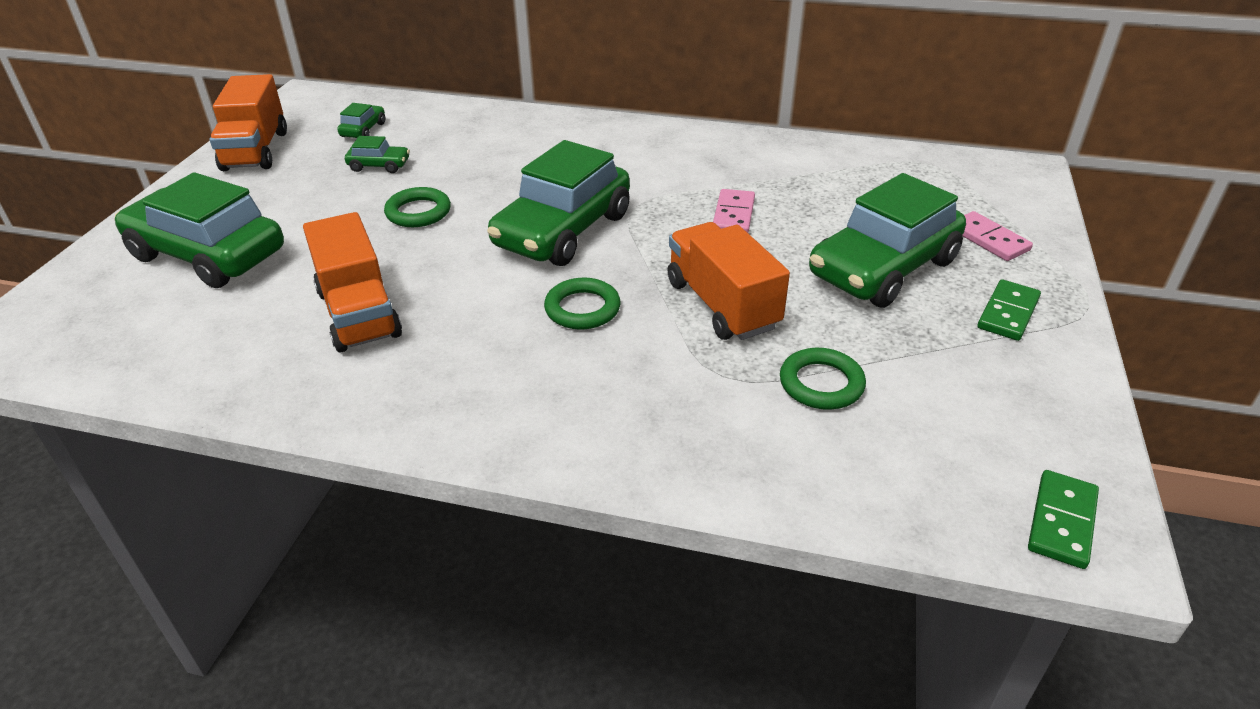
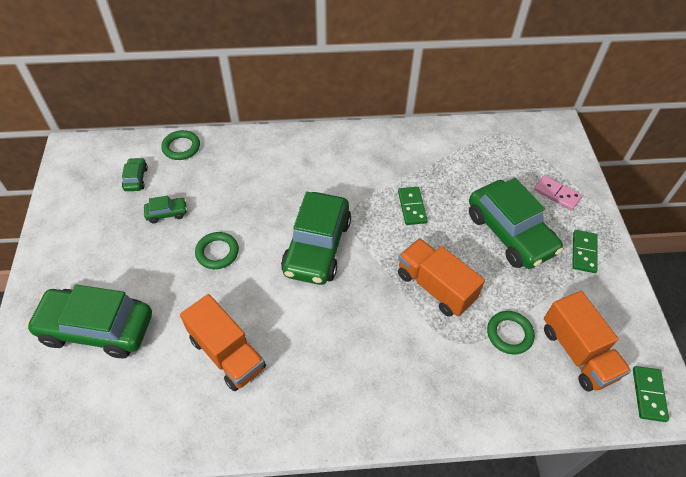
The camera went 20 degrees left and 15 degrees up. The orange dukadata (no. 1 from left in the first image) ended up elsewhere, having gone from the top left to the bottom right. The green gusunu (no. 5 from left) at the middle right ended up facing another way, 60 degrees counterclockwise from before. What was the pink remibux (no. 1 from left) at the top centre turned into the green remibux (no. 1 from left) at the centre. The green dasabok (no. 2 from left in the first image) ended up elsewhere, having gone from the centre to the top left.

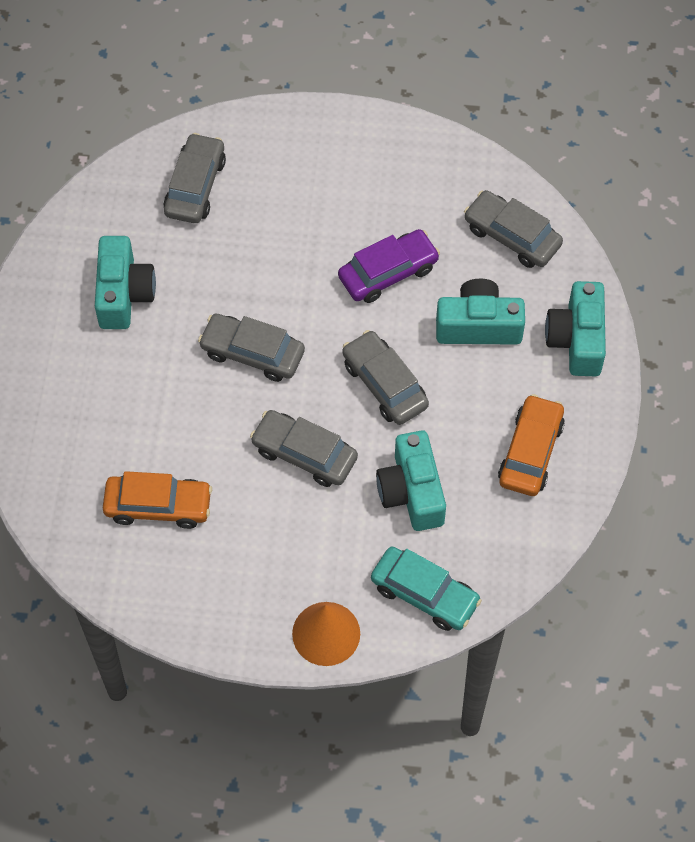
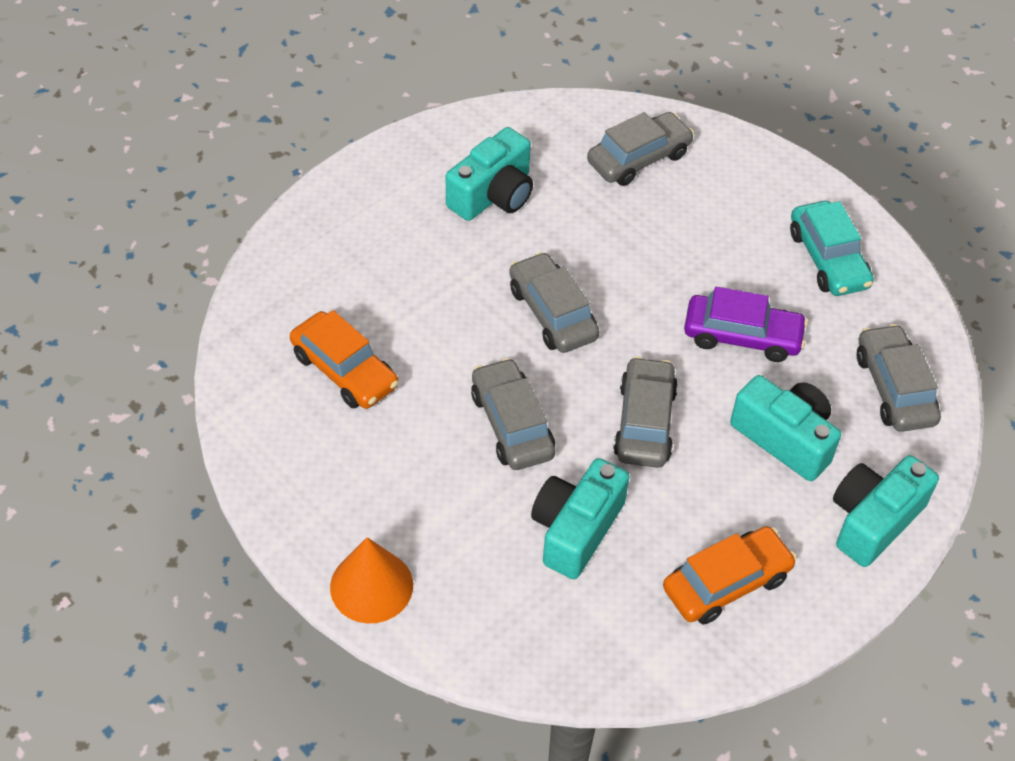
The camera went 40 degrees right and 10 degrees down. The turquoise gusunu ended up elsewhere, having gone from the bottom centre to the top right.

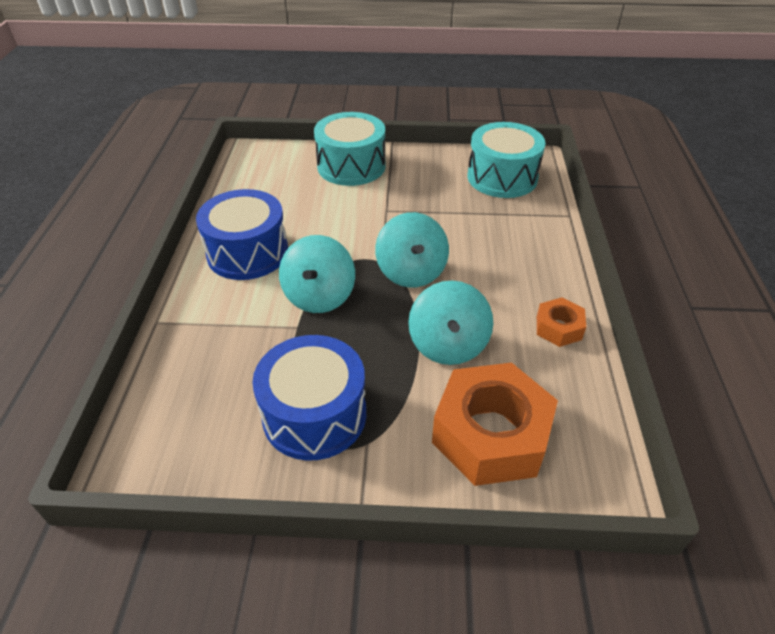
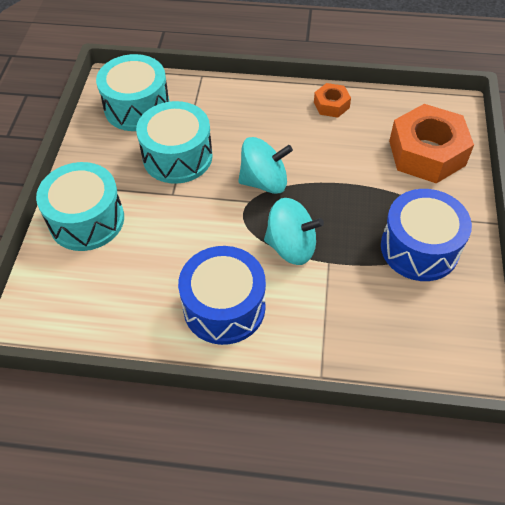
The camera went 85 degrees left and 10 degrees up. The second view lost the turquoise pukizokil (no. 3 from left) at the centre. The second view gained the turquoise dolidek (no. 3 from left) at the top centre.

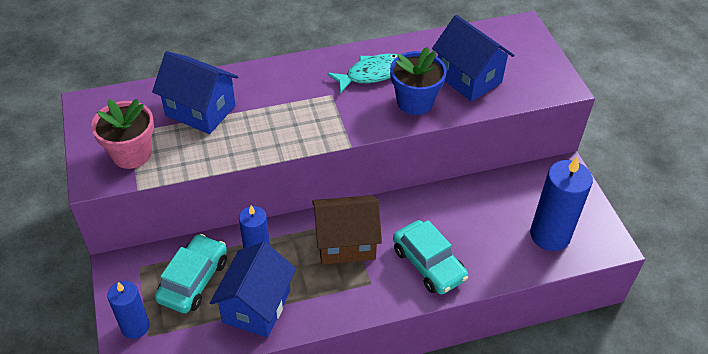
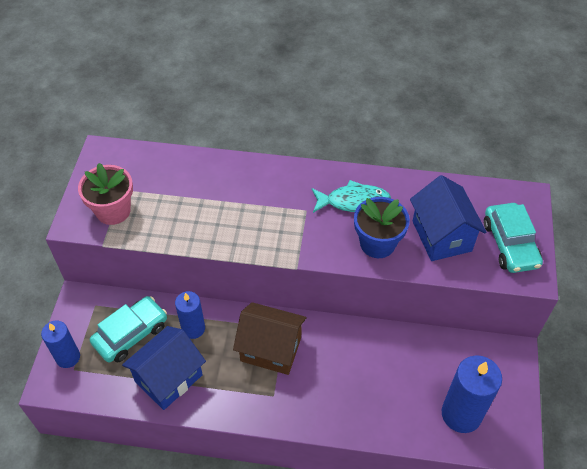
The camera went 25 degrees right and 5 degrees up. The second view lost the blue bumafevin (no. 1 from left) at the top left. The turquoise gusunu (no. 2 from left) ended up elsewhere, having gone from the bottom centre to the middle right.

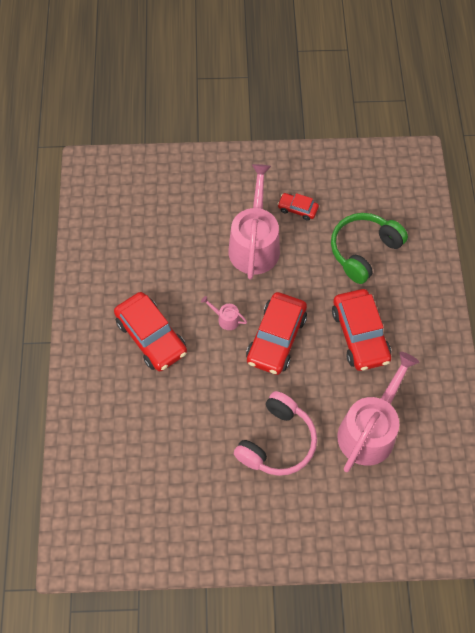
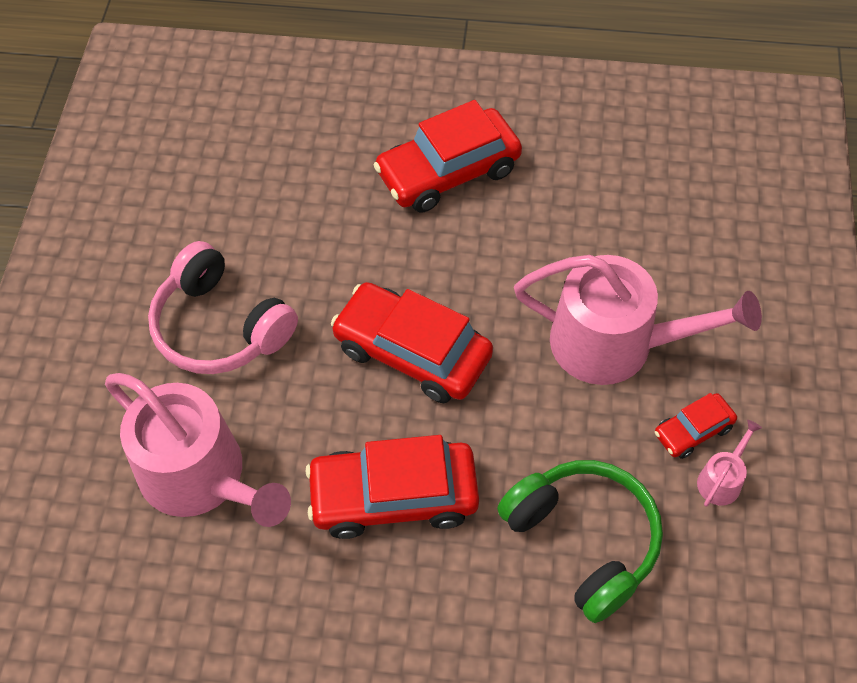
The camera went 100 degrees right and 5 degrees down. The red gusunu (no. 3 from left in the first image) at the top centre ended up facing another way, 150 degrees counterclockwise from before. The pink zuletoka (no. 1 from left in the first image) ended up elsewhere, having gone from the centre to the bottom right.

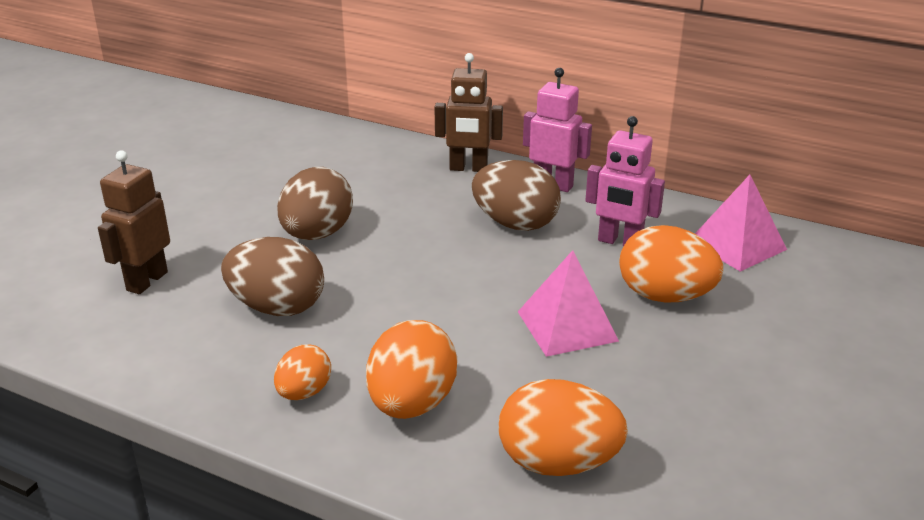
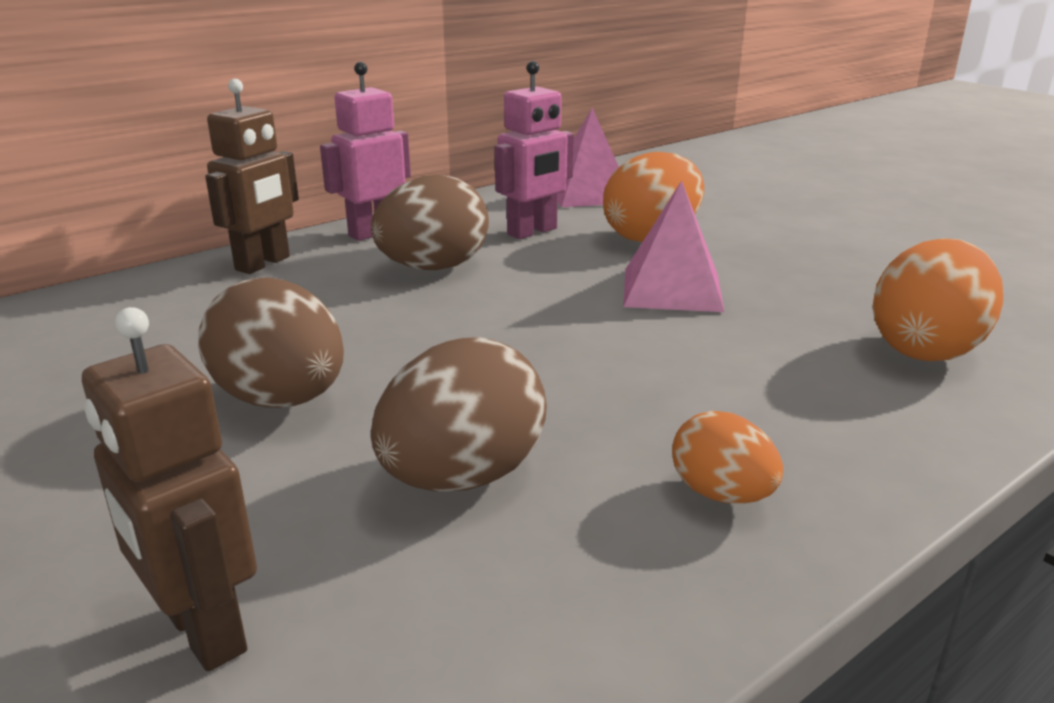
The camera went 65 degrees left and 5 degrees down. The second view lost the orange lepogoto (no. 2 from left) at the bottom centre.

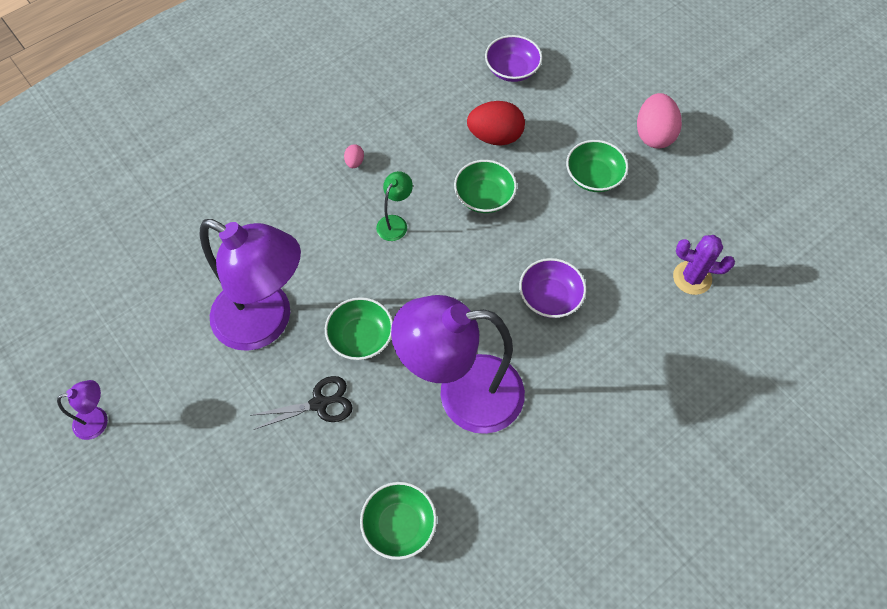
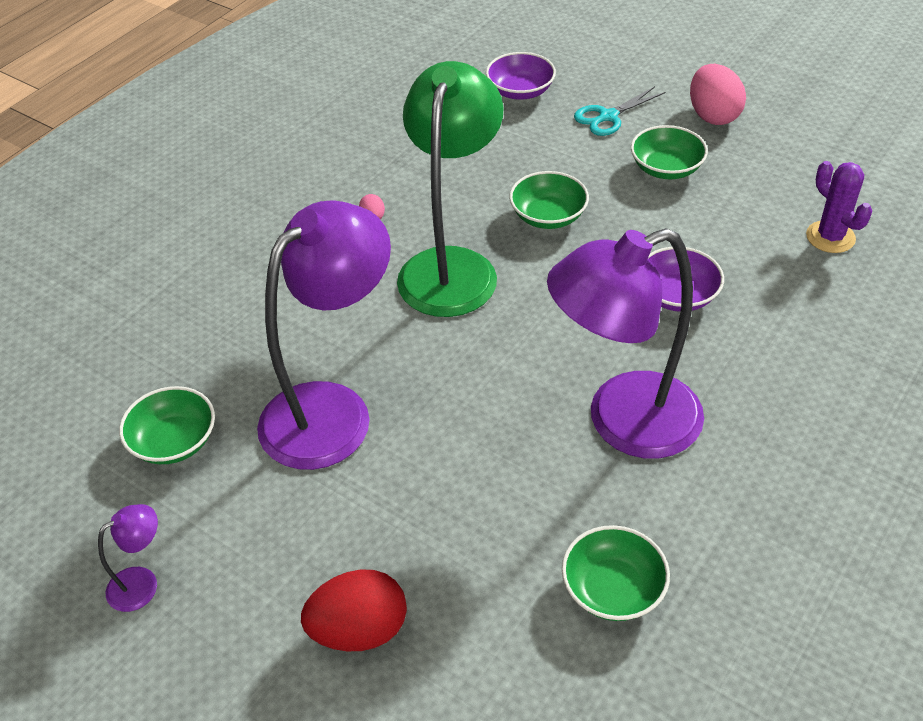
The camera went 15 degrees left and 15 degrees down. The red lepogoto ended up elsewhere, having gone from the top centre to the bottom centre. The size of the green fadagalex at the centre changed by a factor of 2.46. The purple fadagalex (no. 2 from left) at the middle left ended up facing another way, 60 degrees counterclockwise from before. The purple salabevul at the middle right ended up facing another way, 60 degrees clockwise from before. The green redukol (no. 1 from left) ended up elsewhere, having gone from the centre to the middle left. The second view lost the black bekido at the centre. The second view gained the turquoise bekido at the top right.

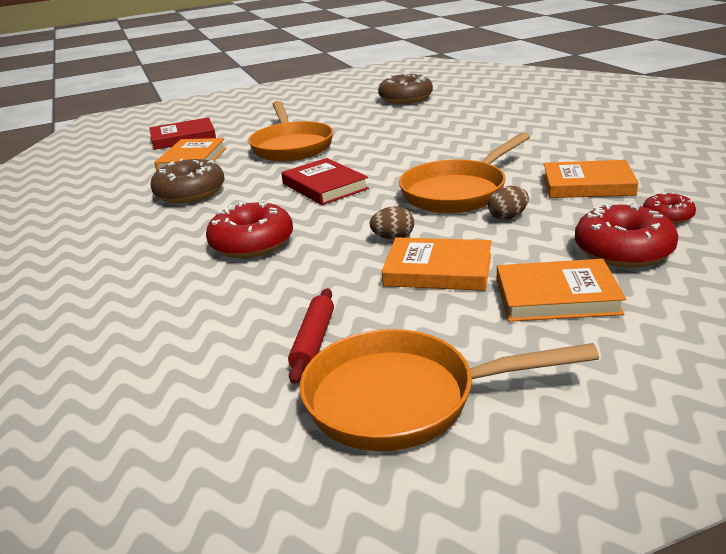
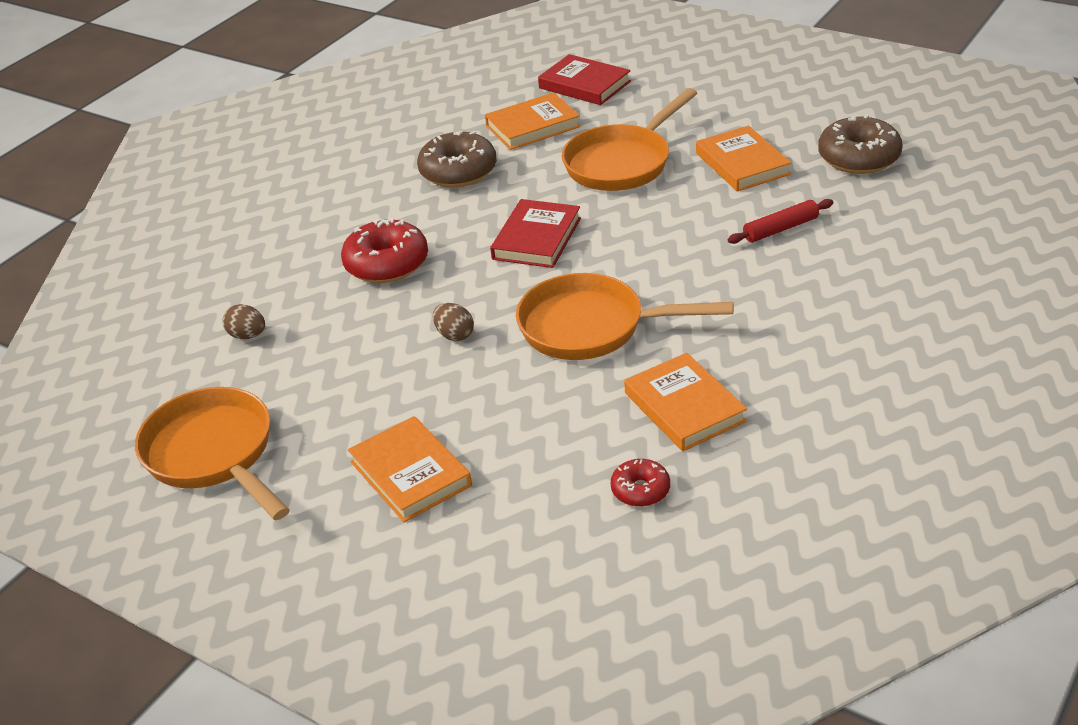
The camera went 55 degrees right and 10 degrees up. The brown lepogoto (no. 2 from left in the first image) ended up elsewhere, having gone from the middle right to the middle left. The second view lost the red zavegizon (no. 2 from left) at the middle right. The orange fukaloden (no. 2 from left in the first image) ended up elsewhere, having gone from the centre to the top right. The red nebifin ended up elsewhere, having gone from the centre to the top right.

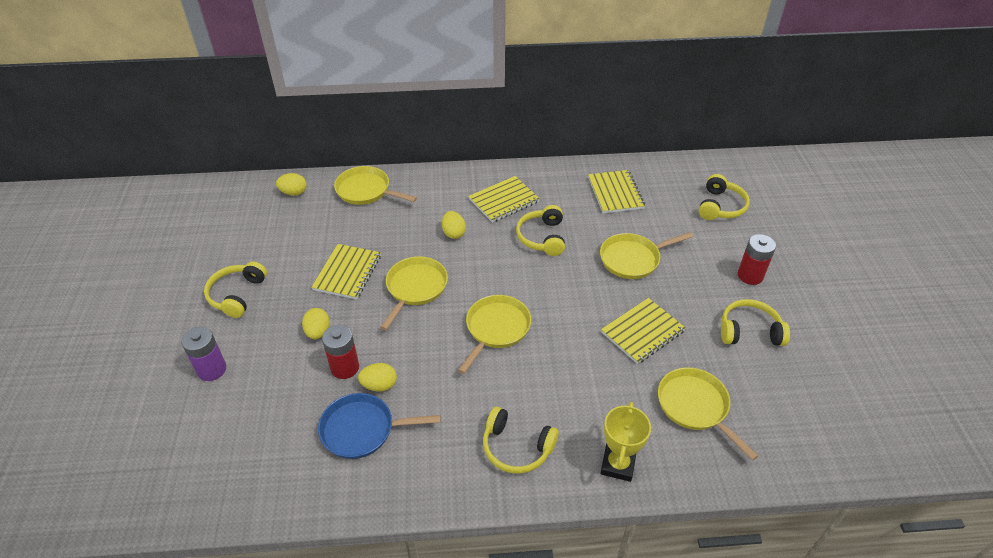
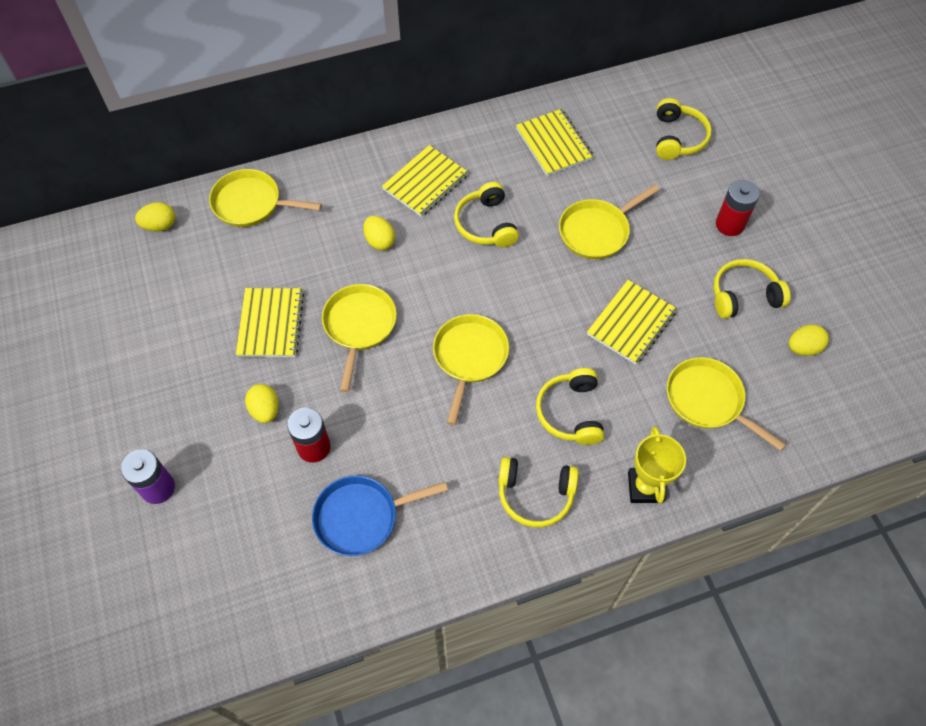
The camera went 15 degrees left and 15 degrees up. The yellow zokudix (no. 1 from left in the first image) ended up elsewhere, having gone from the middle left to the centre. The yellow lepogoto (no. 3 from left in the first image) ended up elsewhere, having gone from the bottom centre to the middle right.

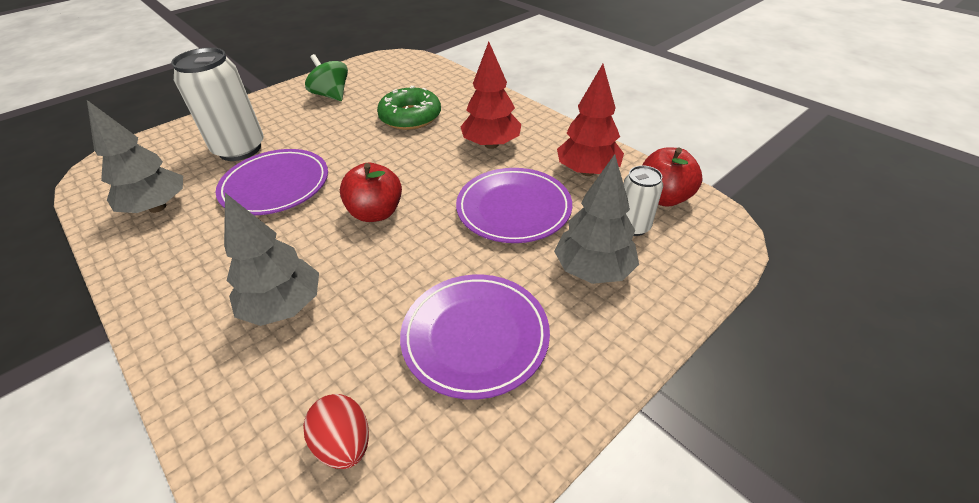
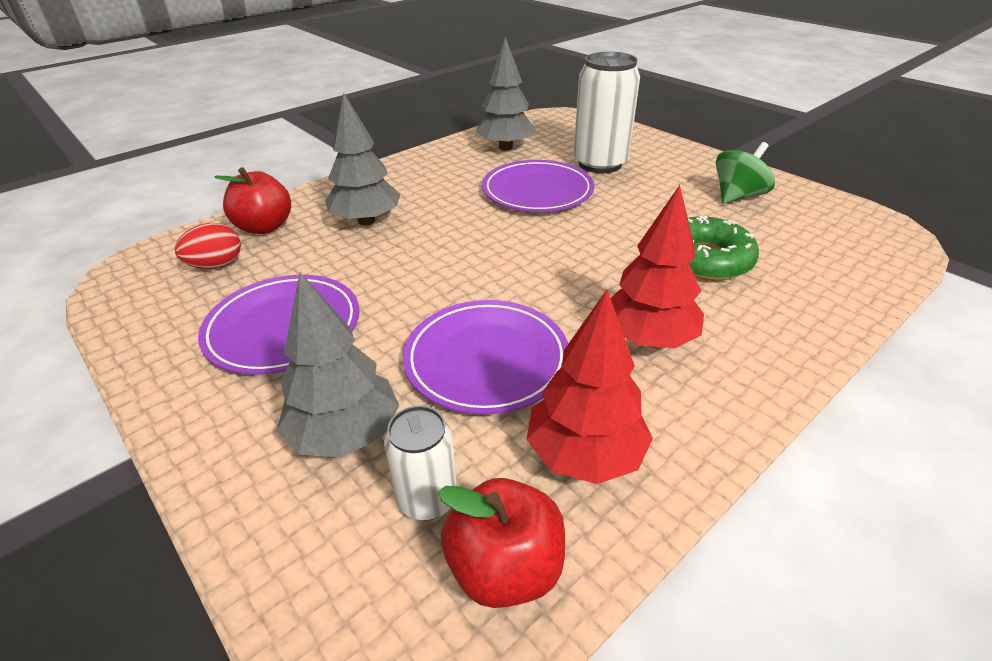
The camera went 90 degrees right and 5 degrees down. The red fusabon (no. 1 from left) ended up elsewhere, having gone from the centre to the top left.

